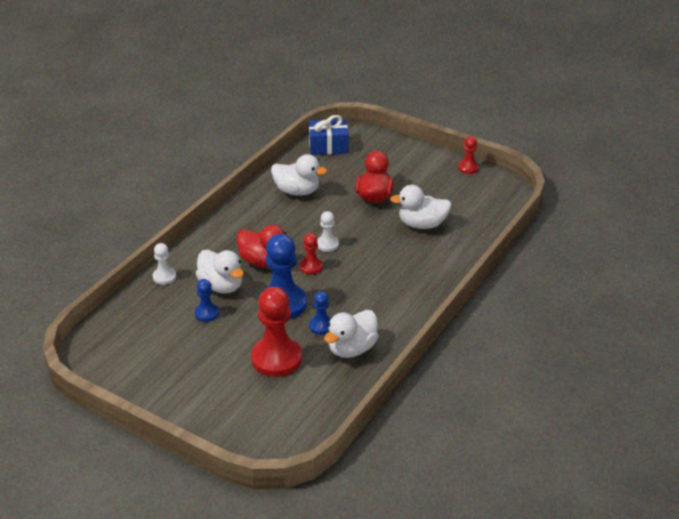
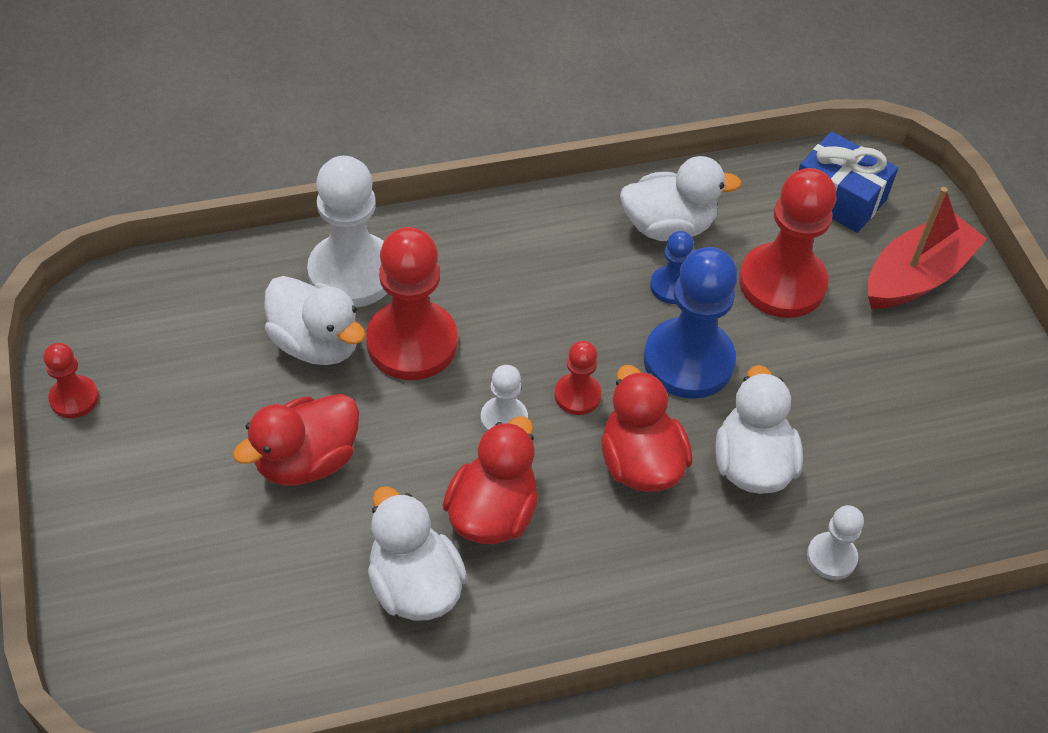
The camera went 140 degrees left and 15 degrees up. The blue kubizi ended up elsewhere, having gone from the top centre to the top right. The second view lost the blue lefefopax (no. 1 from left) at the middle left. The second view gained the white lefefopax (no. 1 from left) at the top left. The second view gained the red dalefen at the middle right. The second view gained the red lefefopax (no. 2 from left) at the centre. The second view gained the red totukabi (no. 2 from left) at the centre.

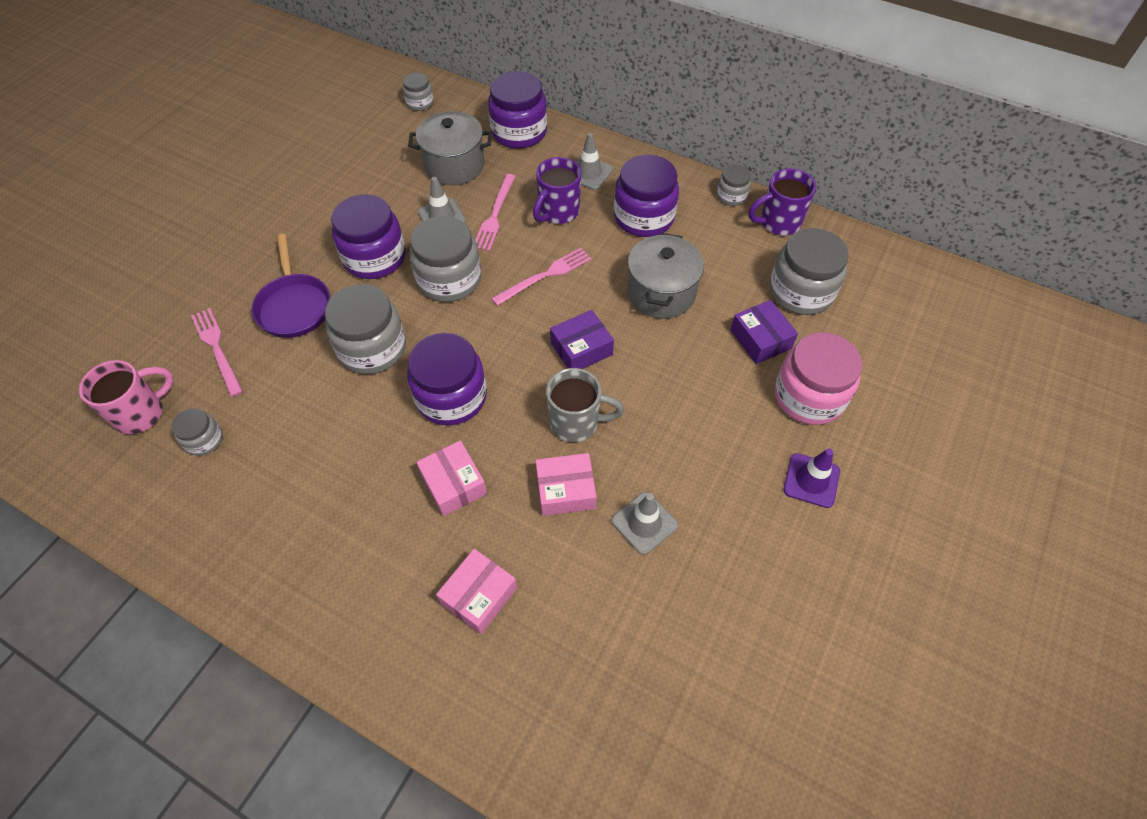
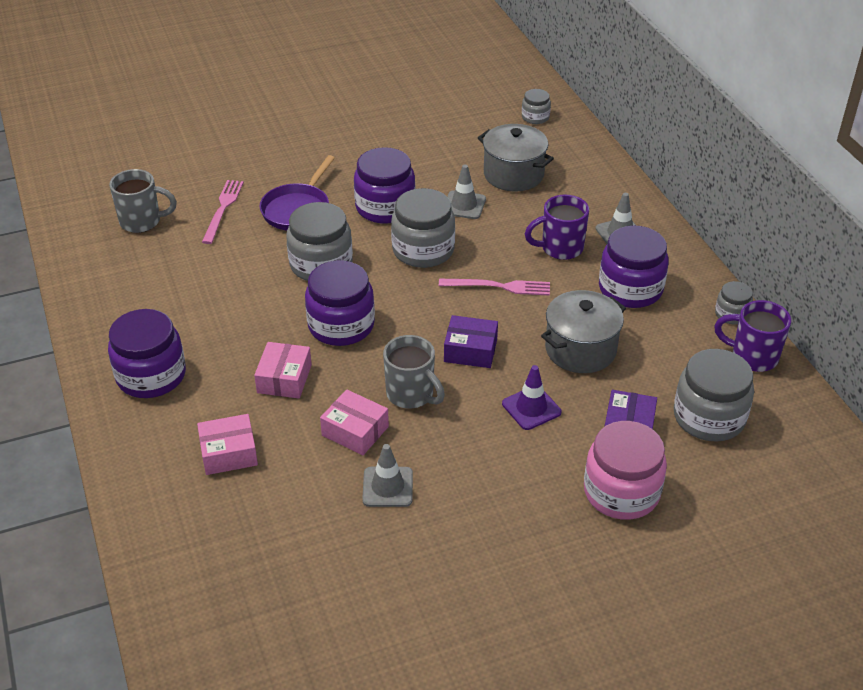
The camera went 40 degrees right and 15 degrees down. The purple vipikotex (no. 3 from left in the first image) ended up elsewhere, having gone from the top centre to the middle left. The second view lost the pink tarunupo (no. 2 from left) at the top centre. What was the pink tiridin at the middle left turned into the grey tiridin (no. 1 from left) at the top left. The second view lost the grey vipikotex (no. 1 from left) at the middle left. The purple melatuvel ended up elsewhere, having gone from the middle right to the centre.

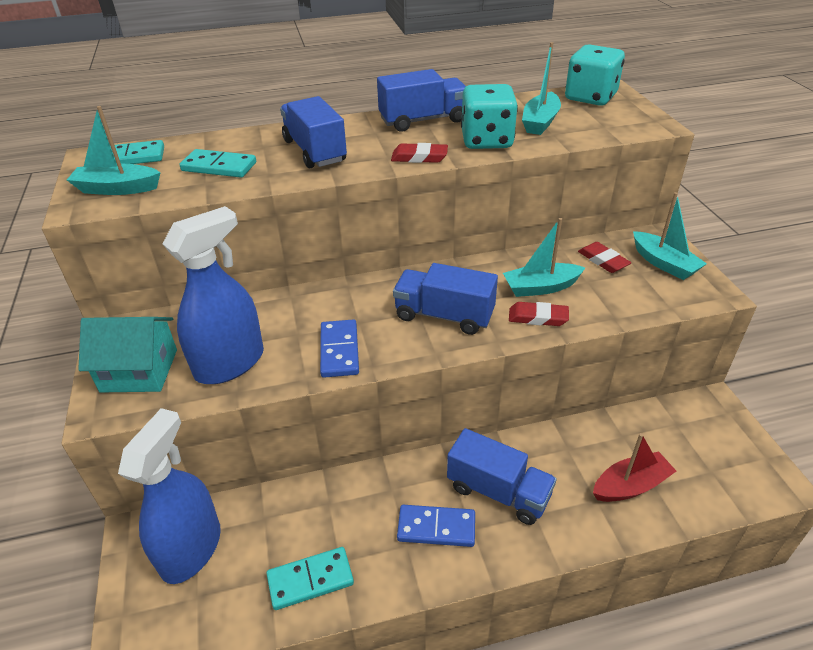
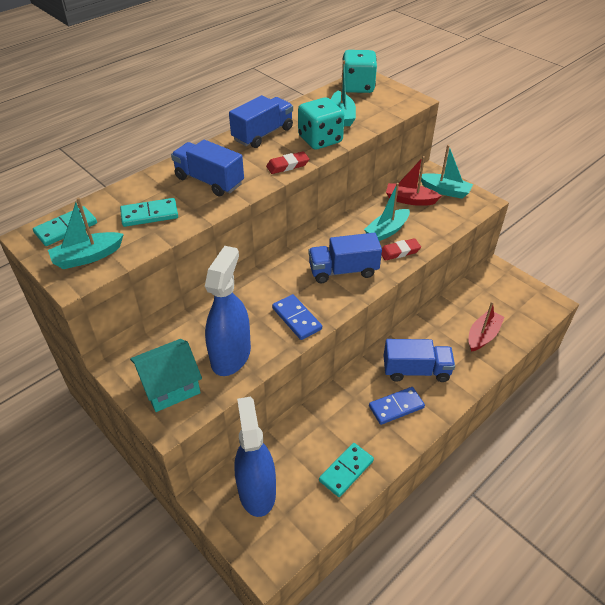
The camera went 30 degrees left and 5 degrees up. Where the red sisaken (no. 3 from left) stood at the middle right, the red dalefen (no. 1 from left) came to stand at the top right.

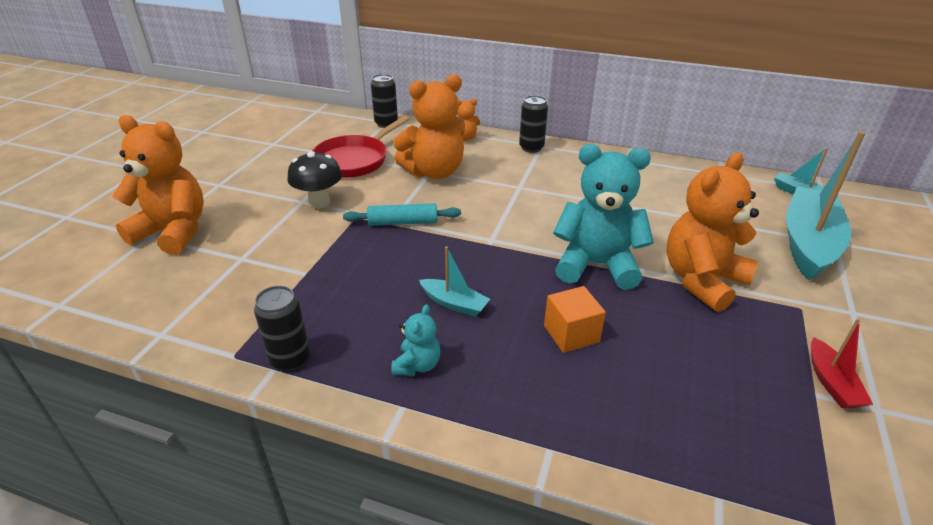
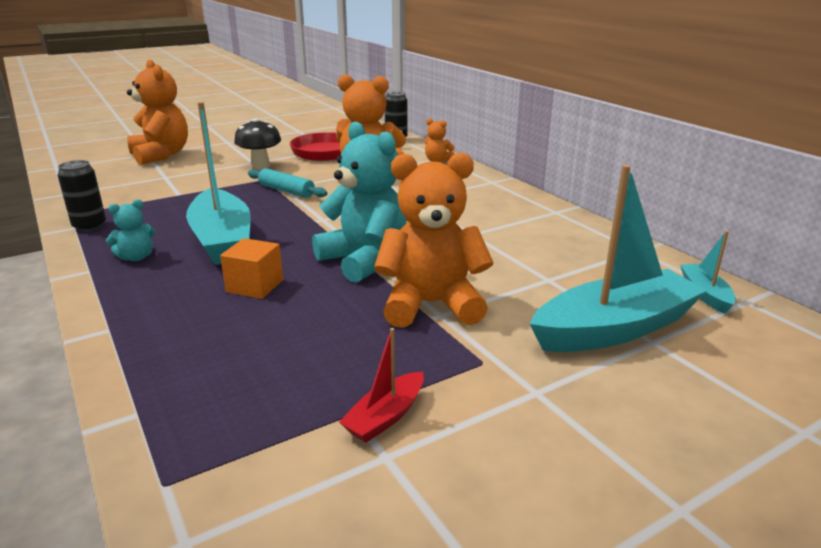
The camera went 40 degrees right and 10 degrees down. The second view lost the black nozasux (no. 3 from left) at the top centre. The size of the turquoise dalefen (no. 1 from left) at the centre changed by a factor of 2.15.

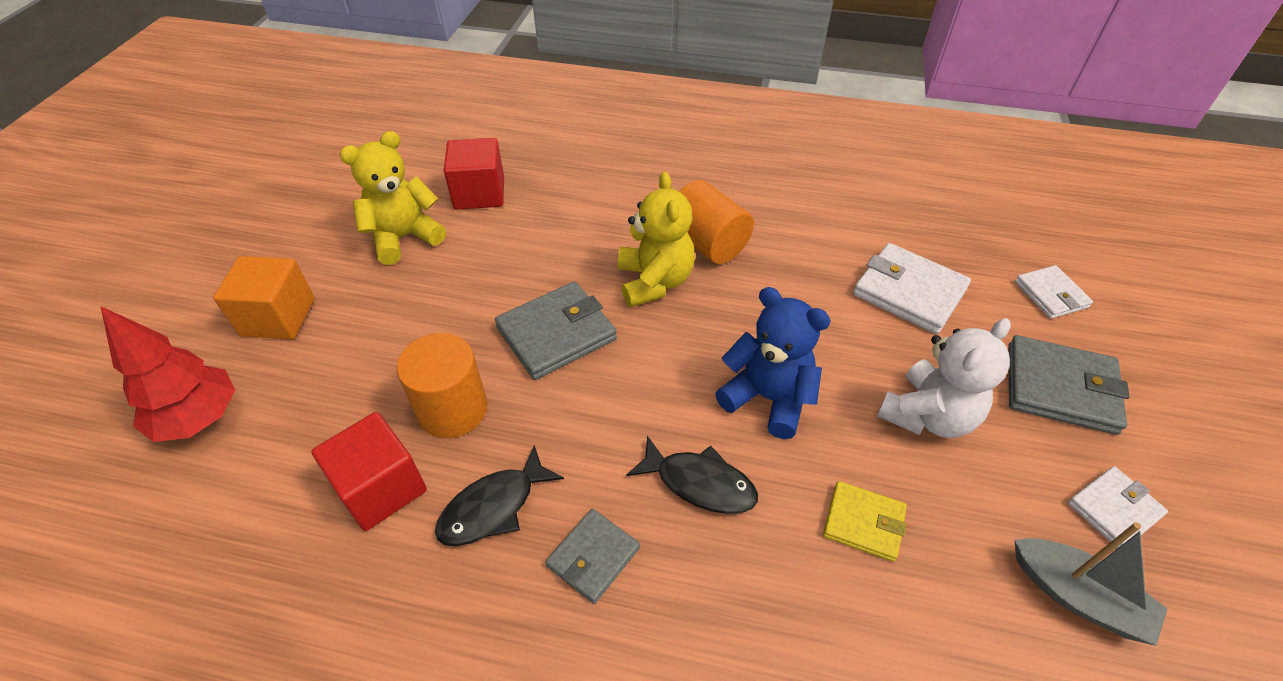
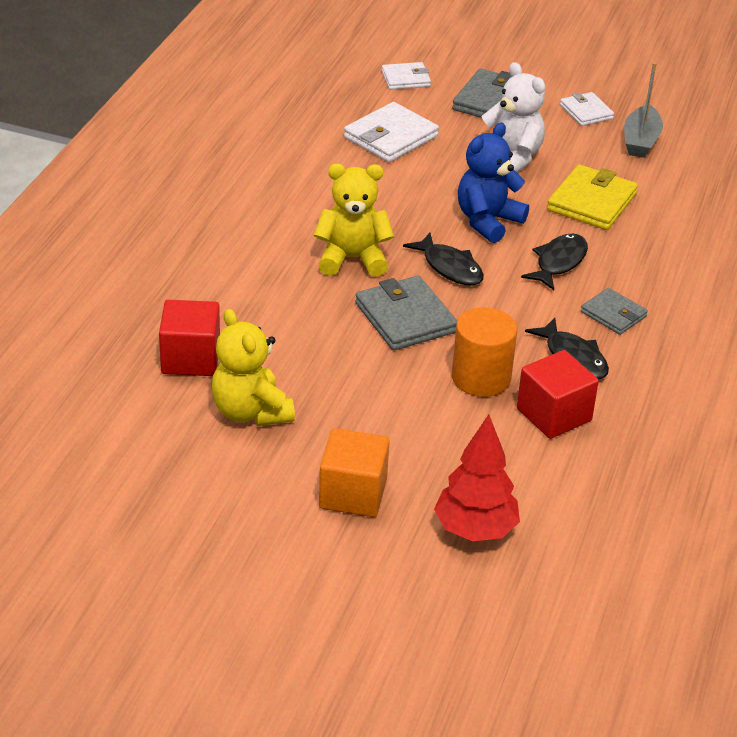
The camera went 85 degrees left and 10 degrees down. The second view lost the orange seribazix (no. 2 from left) at the top centre. The size of the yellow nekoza at the bottom right changed by a factor of 1.64. The grey dalefen at the bottom right ended up facing another way, 150 degrees clockwise from before. The second view gained the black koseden (no. 1 from left) at the centre.

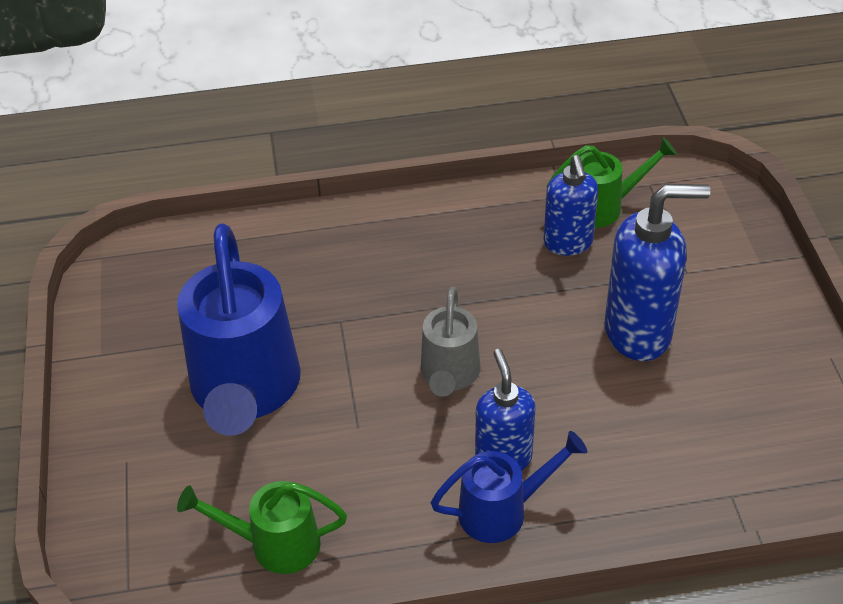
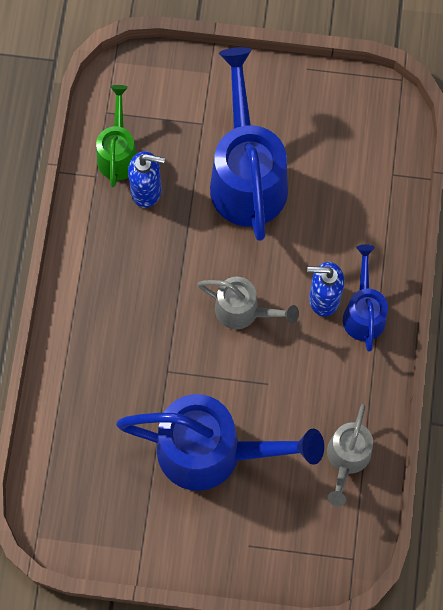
The camera went 75 degrees left and 25 degrees up. Where the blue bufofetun (no. 3 from left) stood at the middle right, the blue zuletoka (no. 2 from left) came to stand at the top centre. What was the green zuletoka (no. 1 from left) at the bottom left turned into the grey zuletoka (no. 2 from left) at the bottom right.

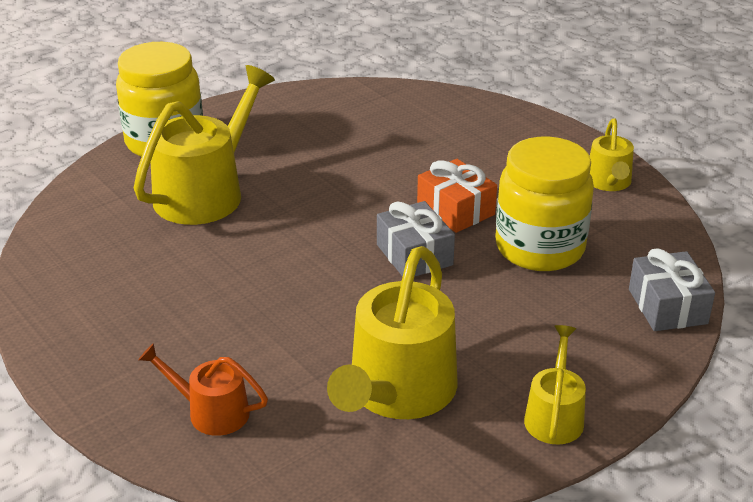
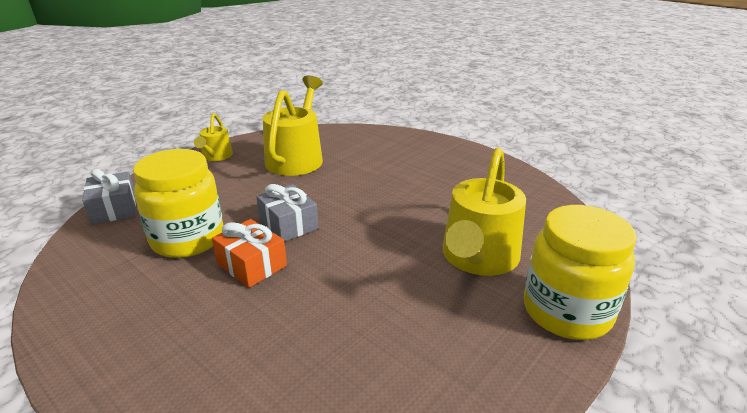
The camera went 170 degrees right and 5 degrees down. The second view lost the yellow zuletoka (no. 4 from left) at the top right. The second view lost the orange zuletoka at the bottom left.

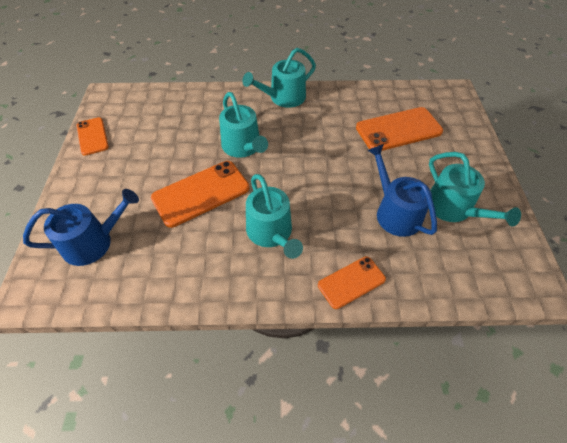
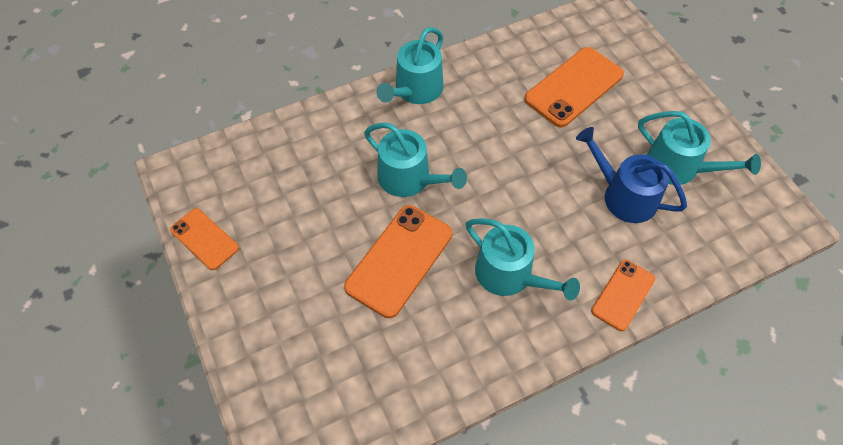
The camera went 25 degrees left and 5 degrees up. The second view lost the blue zuletoka (no. 1 from left) at the middle left.

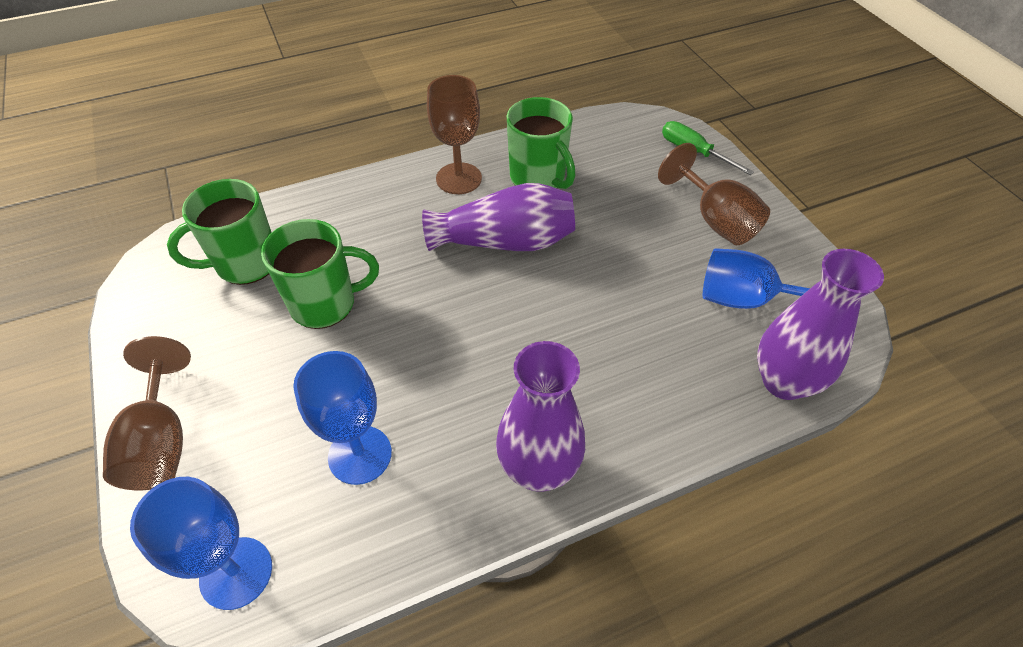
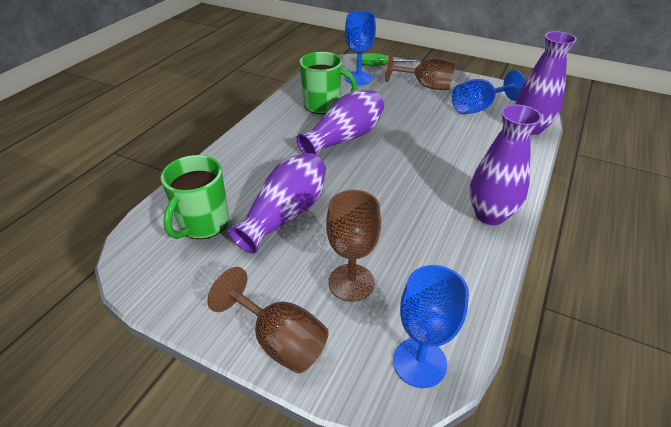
The camera went 40 degrees left and 10 degrees down. The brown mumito (no. 2 from left) ended up elsewhere, having gone from the top centre to the centre. Where the green tiridin (no. 2 from left) stood at the middle left, the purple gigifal (no. 1 from left) came to stand at the centre. The blue mumito (no. 2 from left in the first image) ended up elsewhere, having gone from the centre to the top centre.

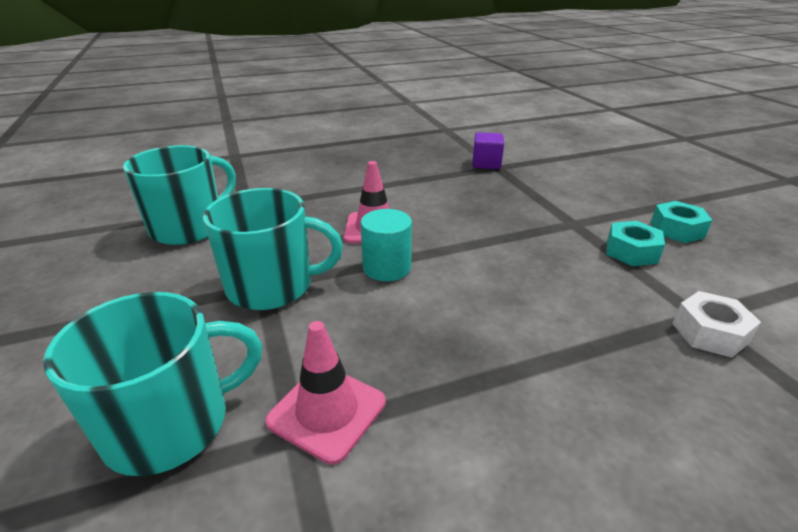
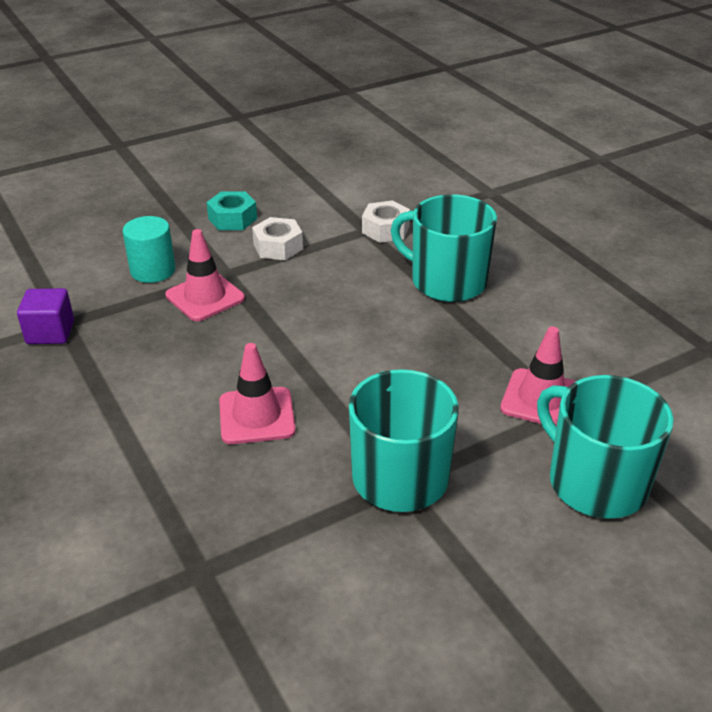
The camera went 100 degrees left and 5 degrees up. The turquoise tiridin (no. 2 from left) ended up elsewhere, having gone from the middle left to the centre. The turquoise seribazix ended up elsewhere, having gone from the centre to the middle left. What was the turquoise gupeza (no. 1 from left) at the middle right turned into the white gupeza (no. 1 from left) at the centre. The second view gained the pink melatuvel (no. 1 from left) at the middle left.

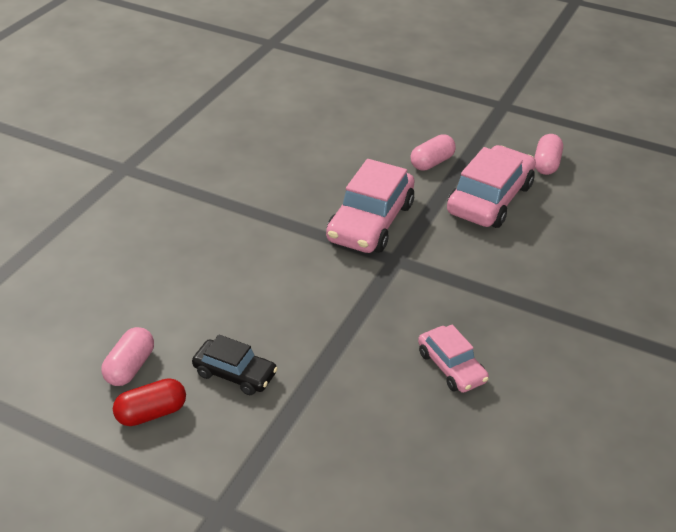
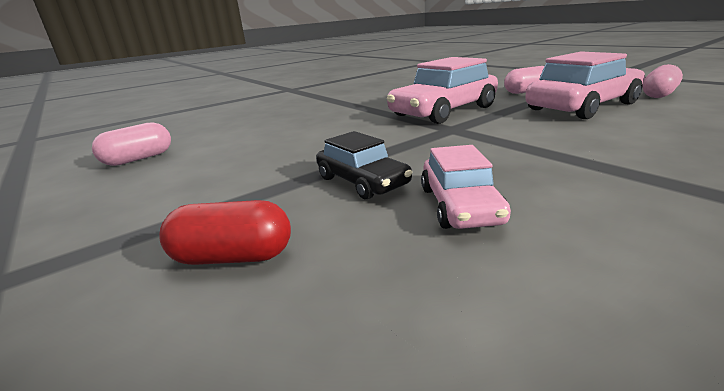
The camera went 30 degrees right and 15 degrees down. The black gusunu ended up elsewhere, having gone from the bottom centre to the centre. The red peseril ended up elsewhere, having gone from the bottom left to the middle left.

